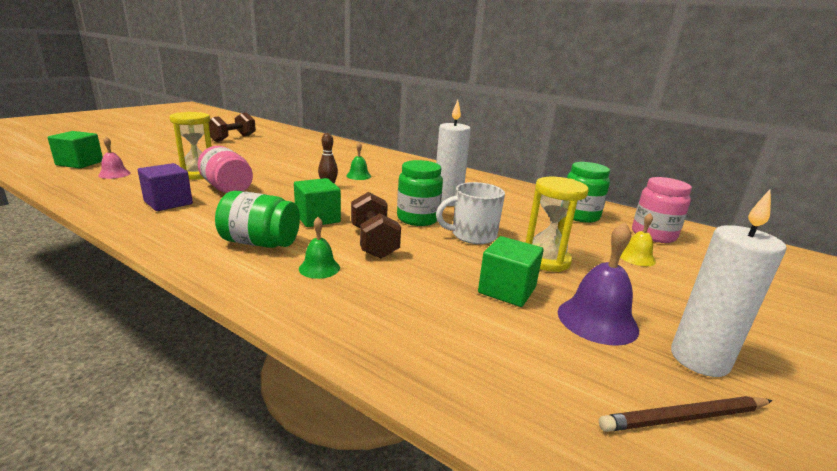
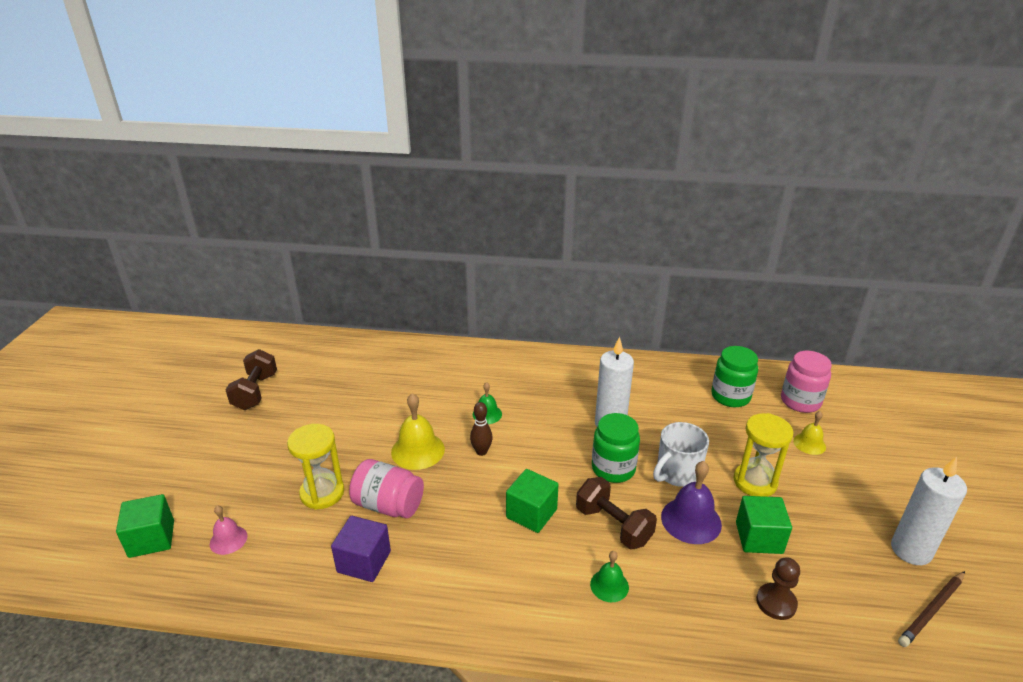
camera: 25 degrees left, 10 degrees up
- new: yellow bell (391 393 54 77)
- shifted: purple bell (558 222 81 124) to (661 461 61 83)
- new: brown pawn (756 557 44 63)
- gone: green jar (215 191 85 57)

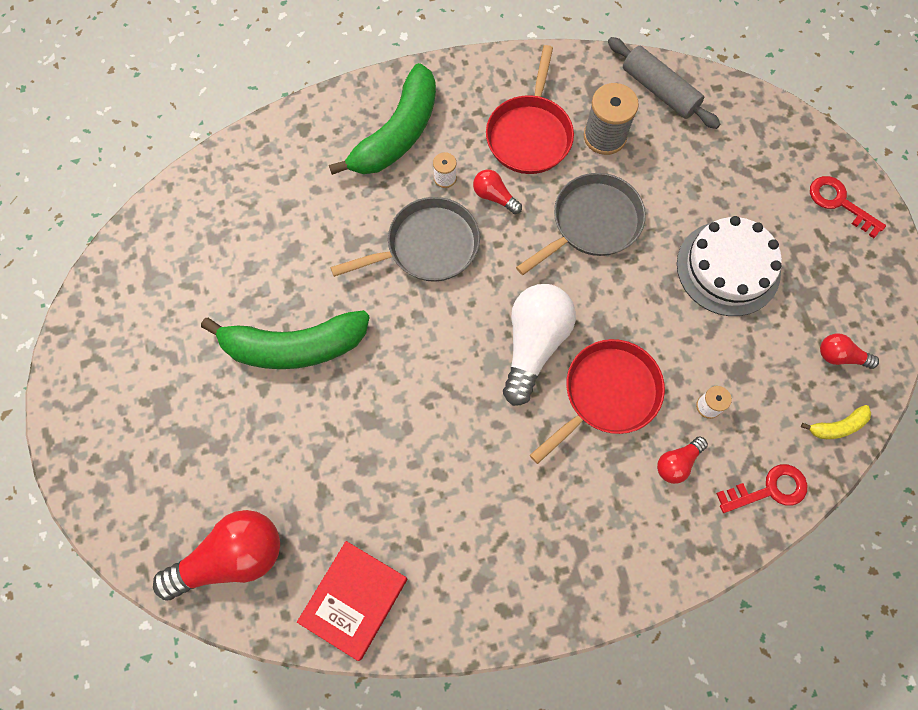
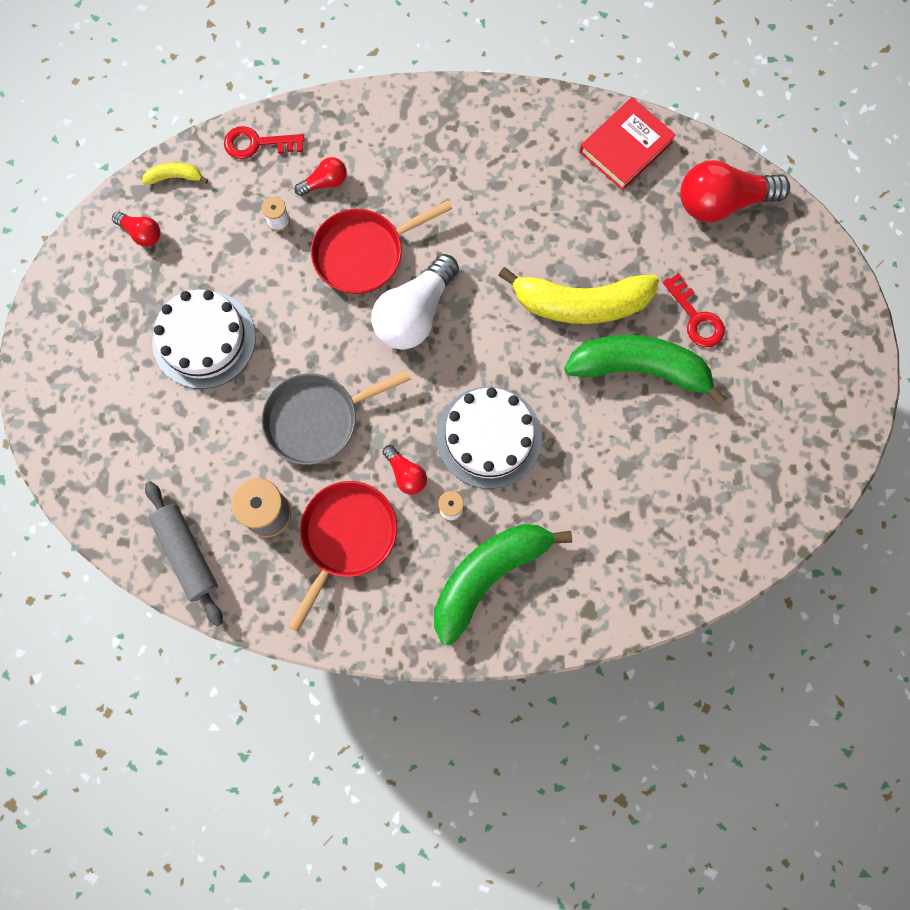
camera: 165 degrees left, 5 degrees up
- swapped: grey pan (330 197 150 85) to white cake (437 386 105 103)
- new: yellow banana (498 267 161 57)
- shifted: red key (810 176 76 62) to (663 273 62 74)

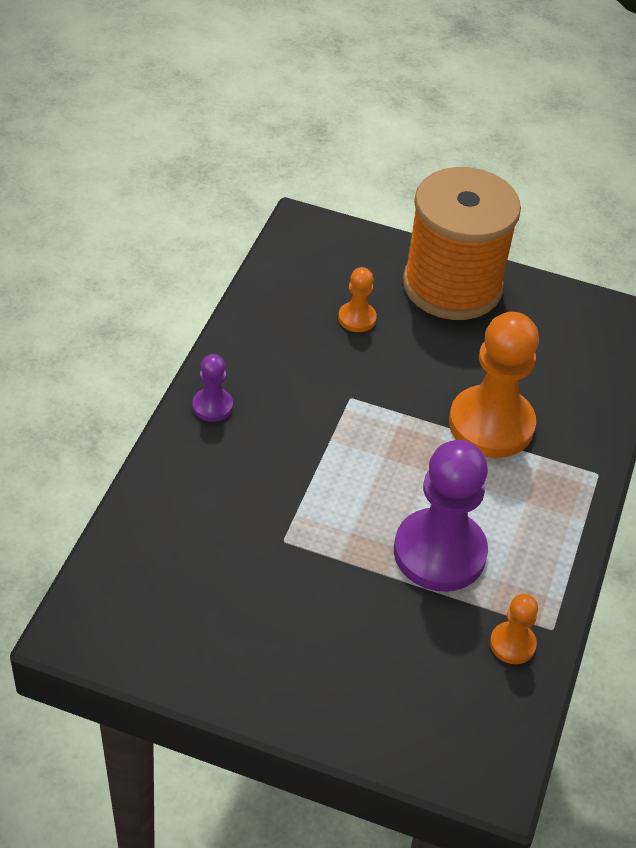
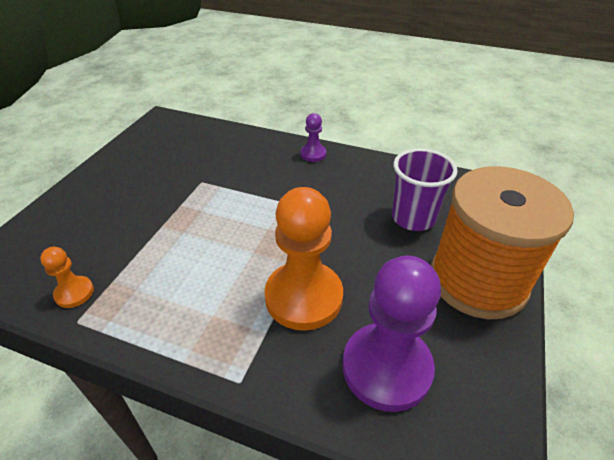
camera: 95 degrees right, 5 degrees down
- shifted: purple pawn (394 440 94 152) to (343 256 98 156)
- swapped: orange pawn (338 267 39 65) to purple cup (392 148 66 83)

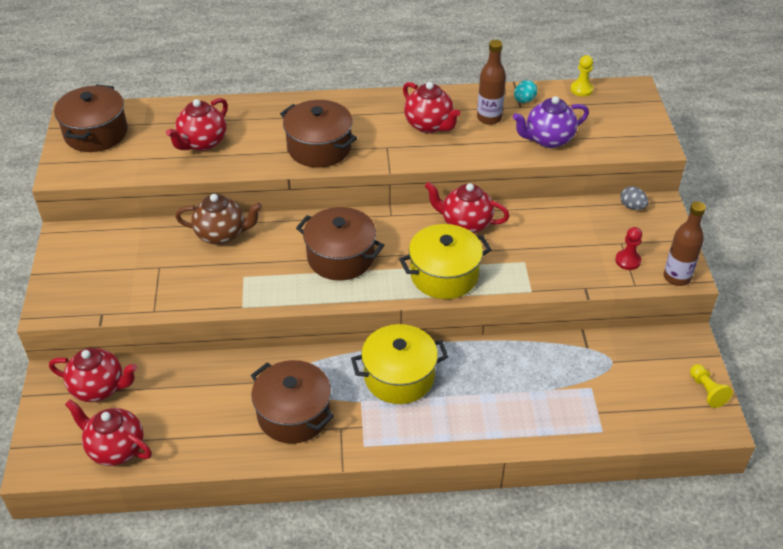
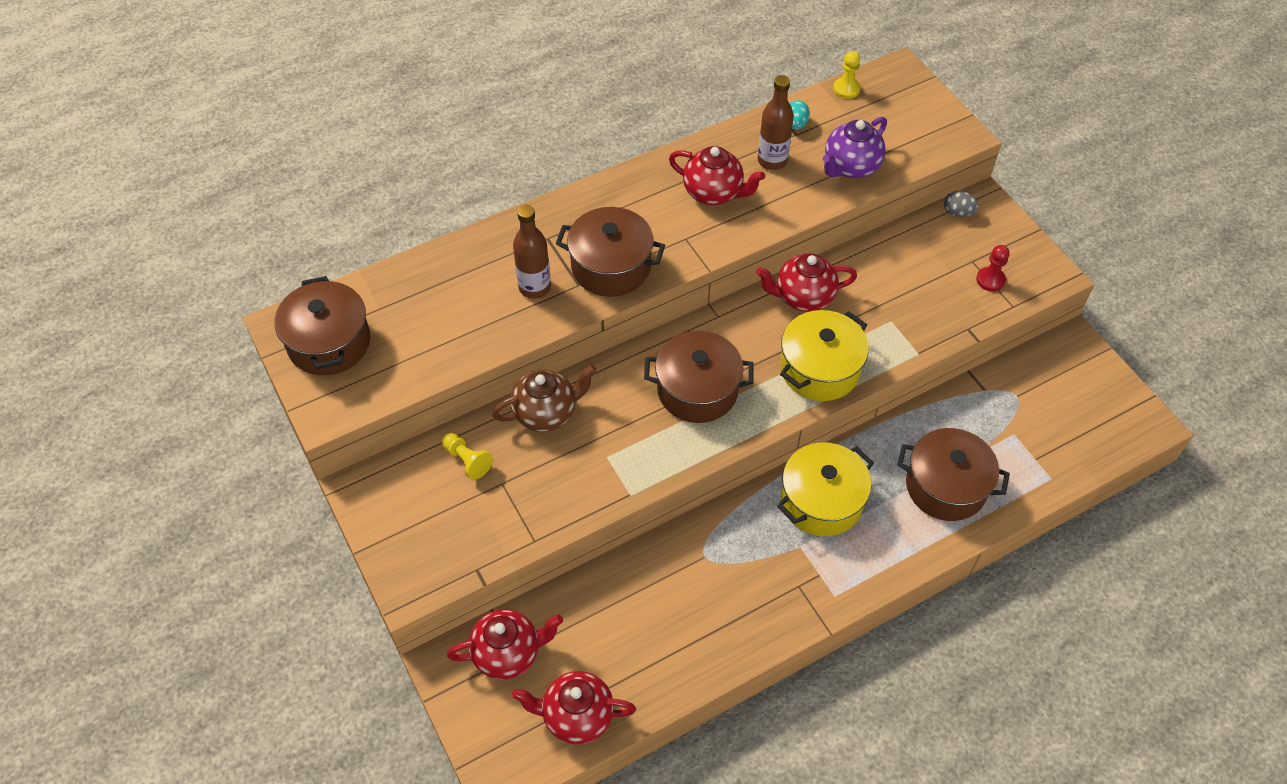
camera: 25 degrees left, 10 degrees up
- shifted: yellow pawn (690 364 43 44) to (442 433 51 47)
- shifted: brown bottle (664 201 42 85) to (513 205 38 94)
- shifted: brown pot (251 360 83 84) to (897 428 113 93)
- gone: red teapot (166 98 62 53)

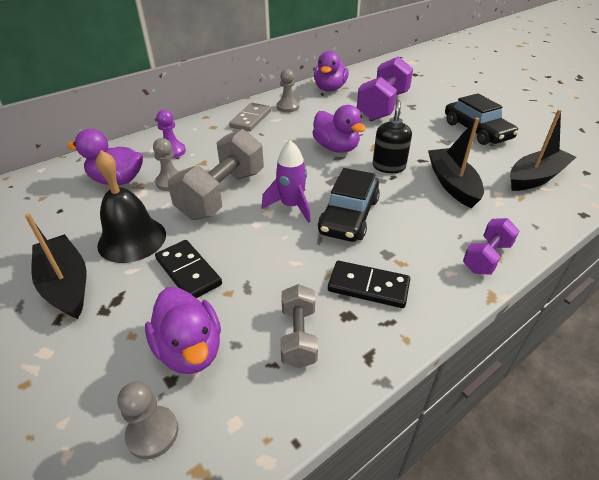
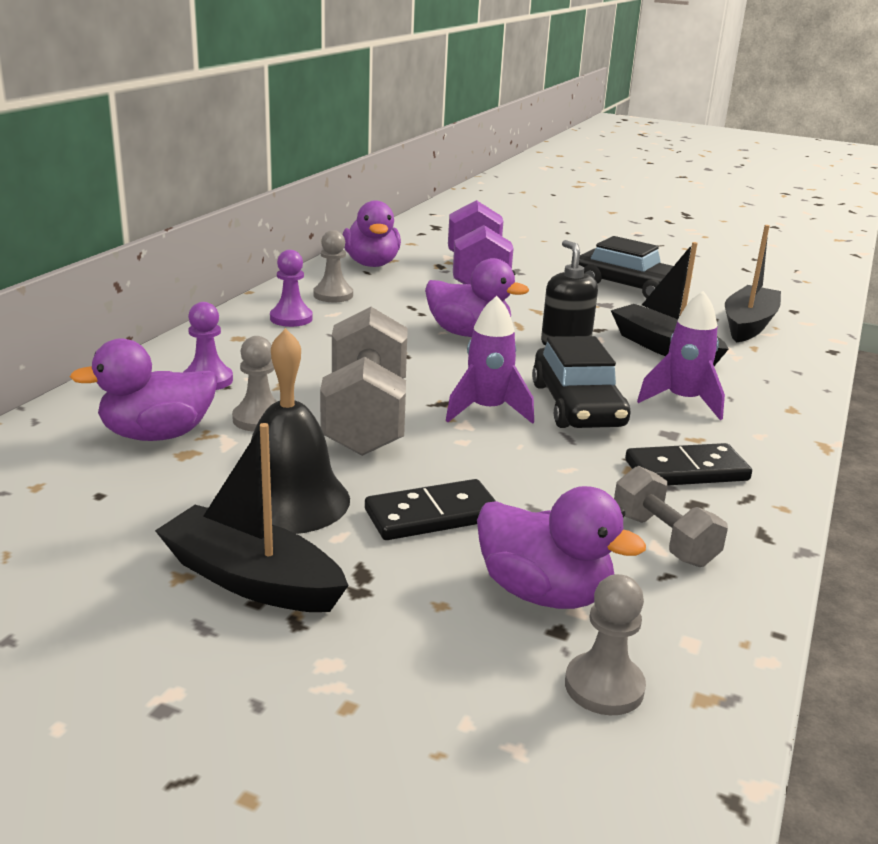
camera: 30 degrees left, 15 degrees down
- swapped: grey domino (229 103 42 28) to purple pawn (270 250 43 77)
- rotated: black domino (155 240 67 58) = (365 479 131 61) 45 degrees counterclockwise
- new: purple rocket (637 291 88 129)
- gone: purple dumbbell (463 218 57 57)

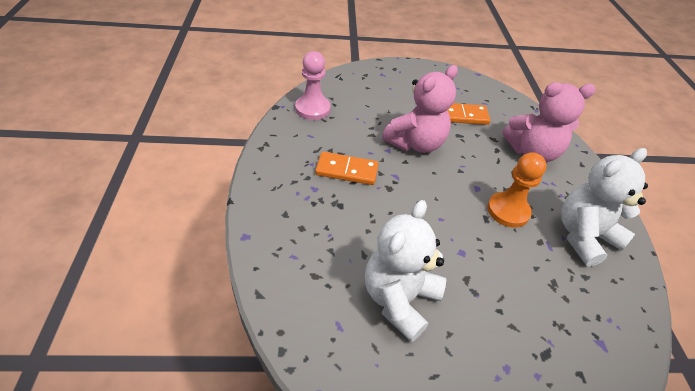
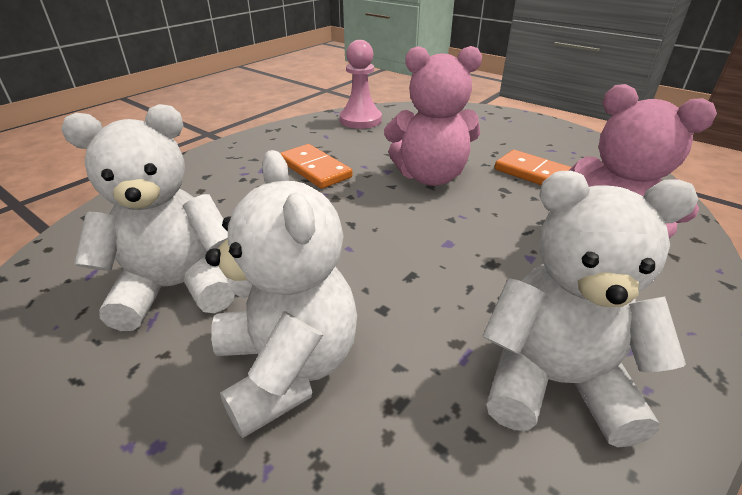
camera: 45 degrees right, 10 degrees down
- new: white teddy bear (205 150 152 288)
- gone: orange pawn (487 152 60 76)

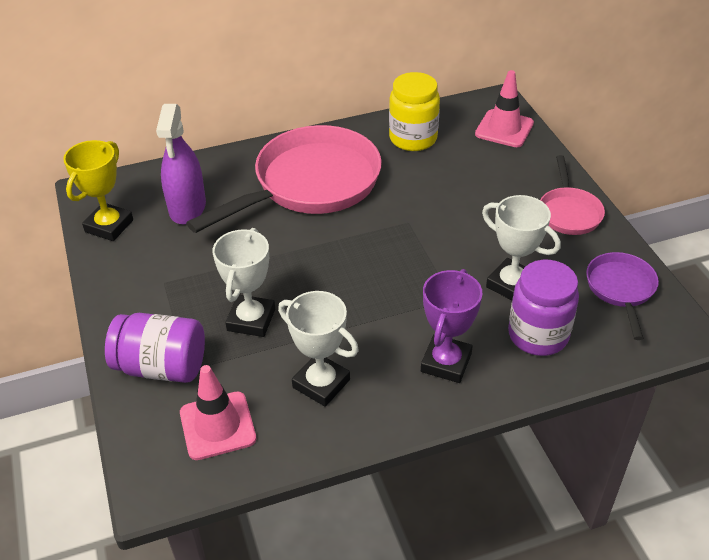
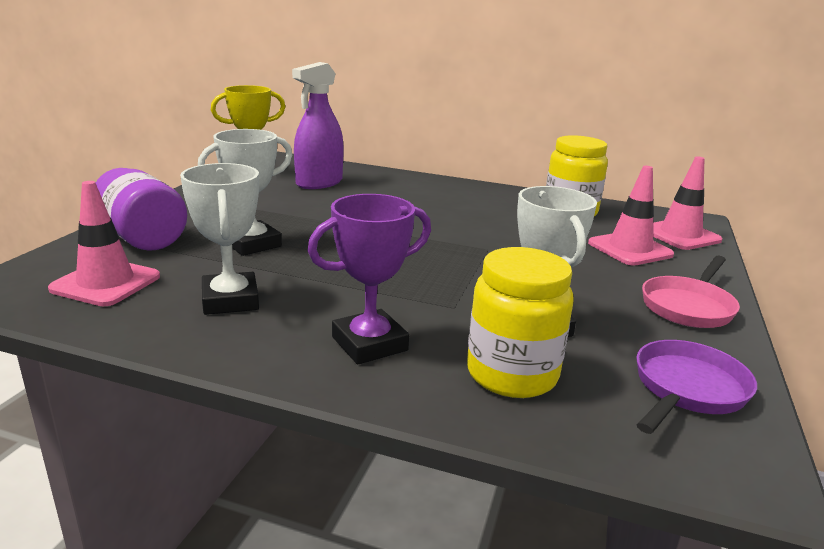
camera: 35 degrees right, 20 degrees down
- repainted: purple jar (508 260 71 96) to yellow jar (467 247 107 151)
- new: pink traffic cone (588 166 86 100)
- gone: pink pan (186 125 196 108)

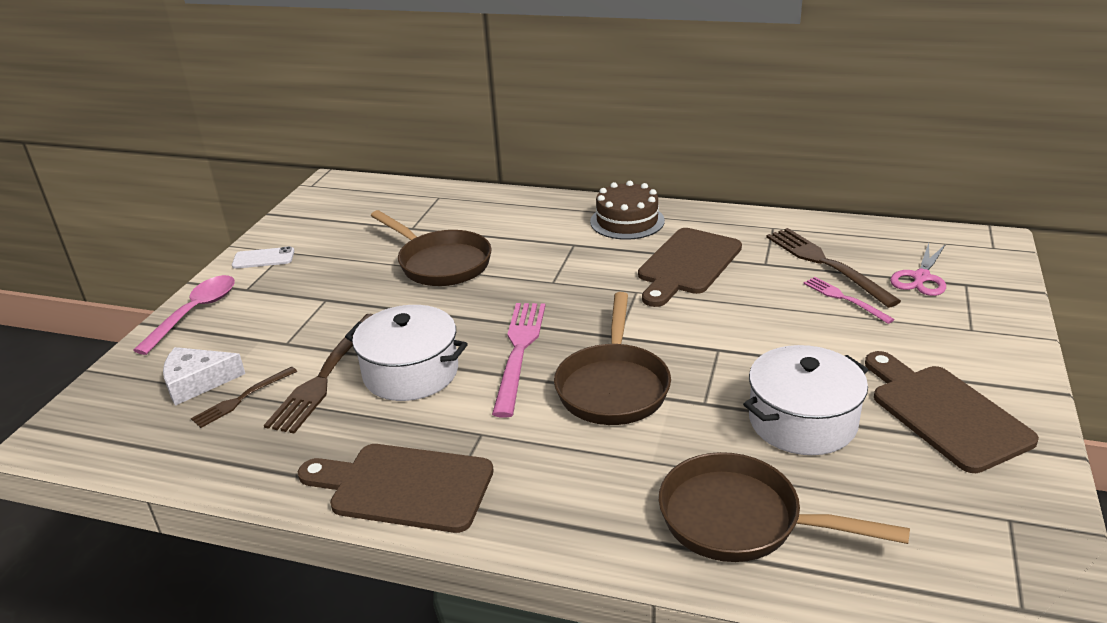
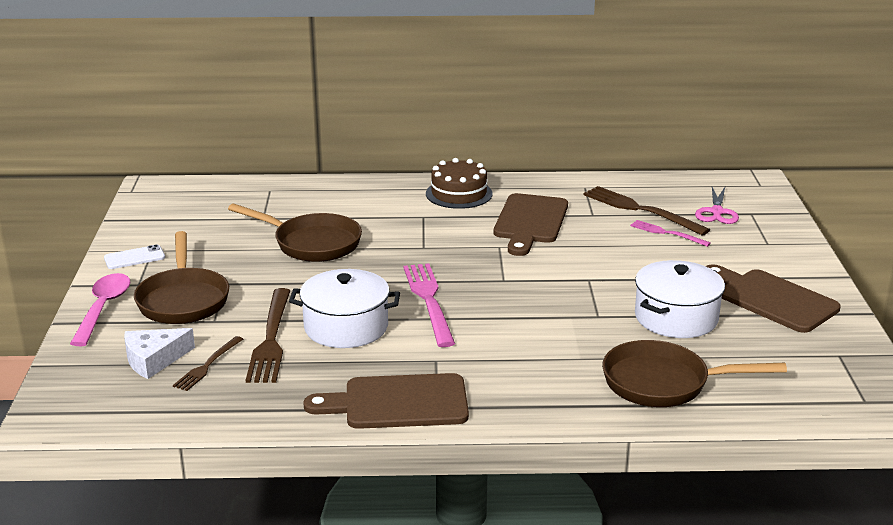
camera: 20 degrees left, 5 degrees down
- shifted: brown pan (554 292 117 133) to (134 231 95 93)

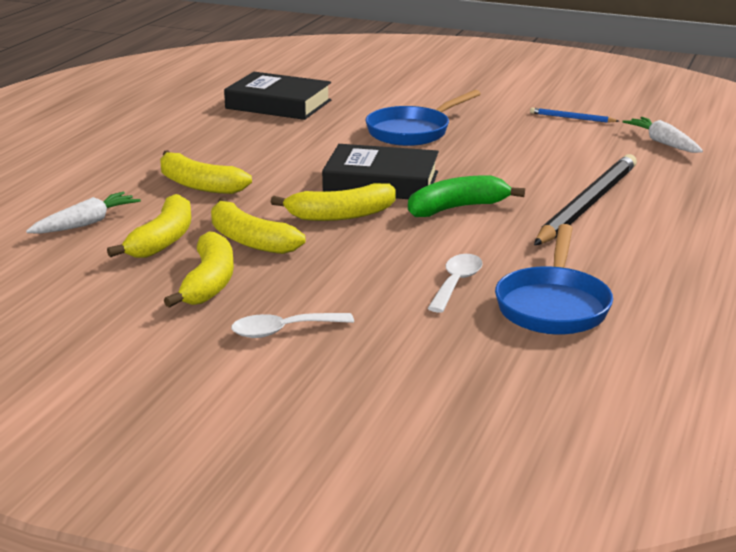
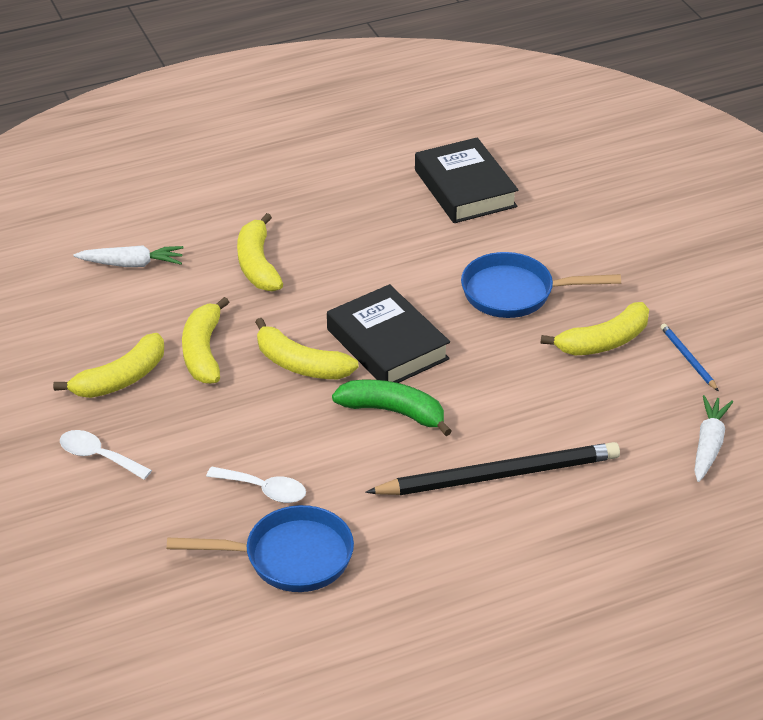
camera: 45 degrees right, 15 degrees up
- rotated: blue pan (495 224 118 111) = (167 505 187 87) 150 degrees counterclockwise
- rotated: white spoon (427 254 56 59) = (206 467 100 36) 45 degrees clockwise
- shifted: yellow banana (107 194 84 64) to (541 302 108 54)

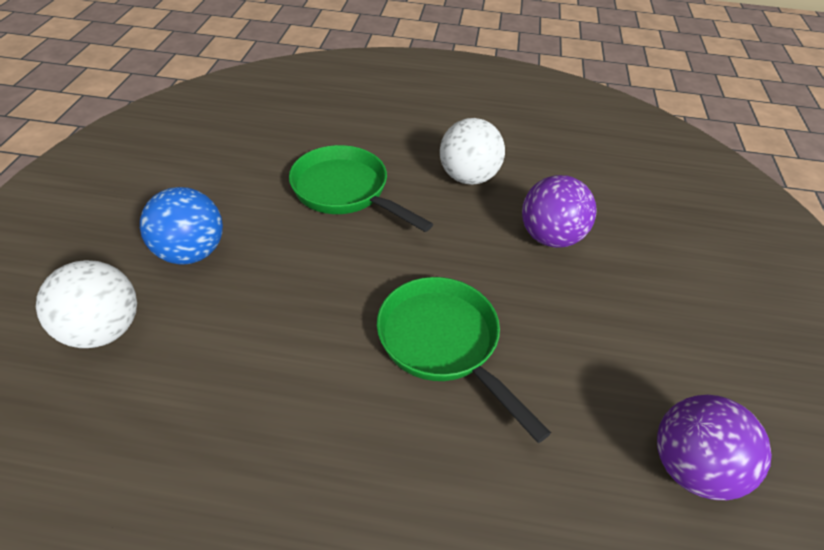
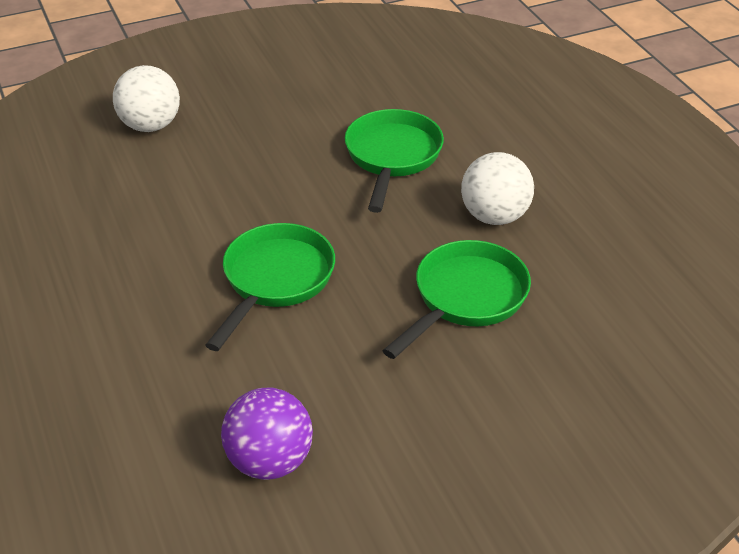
camera: 60 degrees right, 5 degrees down
- swapped: purple ball (522 175 75 73) to green pan (382 240 149 119)
- gone: blue ball (140 187 83 77)

